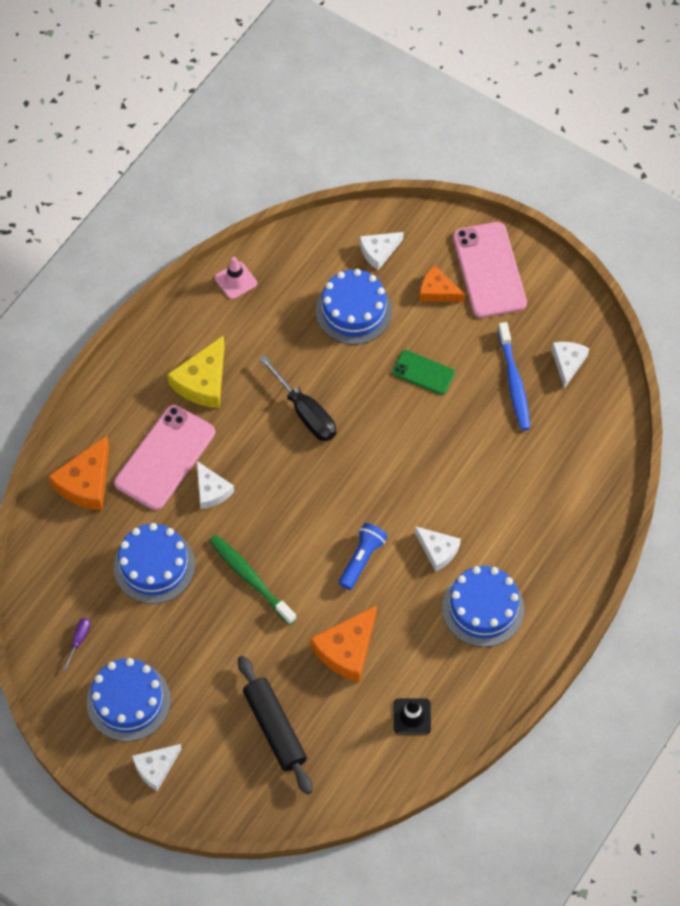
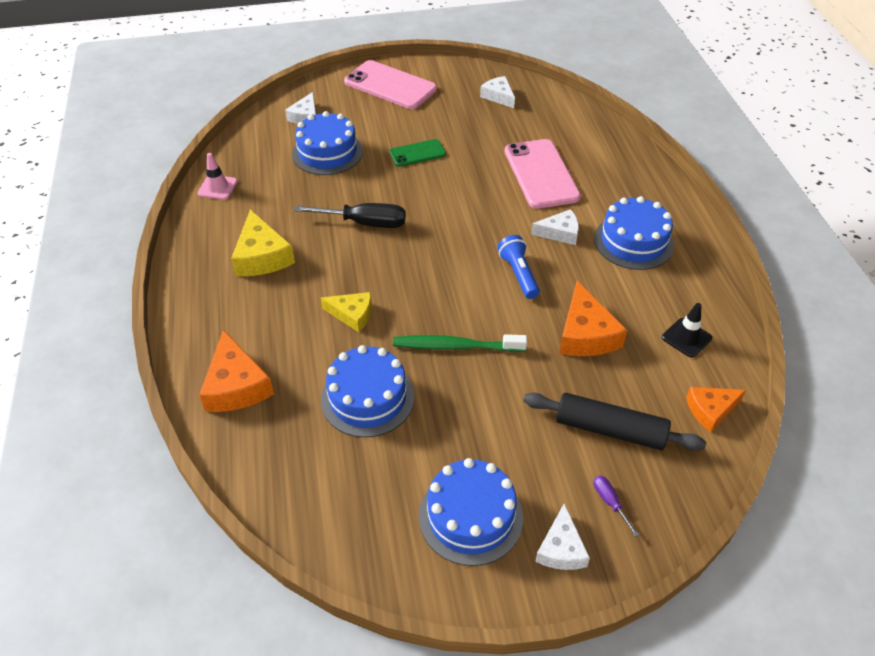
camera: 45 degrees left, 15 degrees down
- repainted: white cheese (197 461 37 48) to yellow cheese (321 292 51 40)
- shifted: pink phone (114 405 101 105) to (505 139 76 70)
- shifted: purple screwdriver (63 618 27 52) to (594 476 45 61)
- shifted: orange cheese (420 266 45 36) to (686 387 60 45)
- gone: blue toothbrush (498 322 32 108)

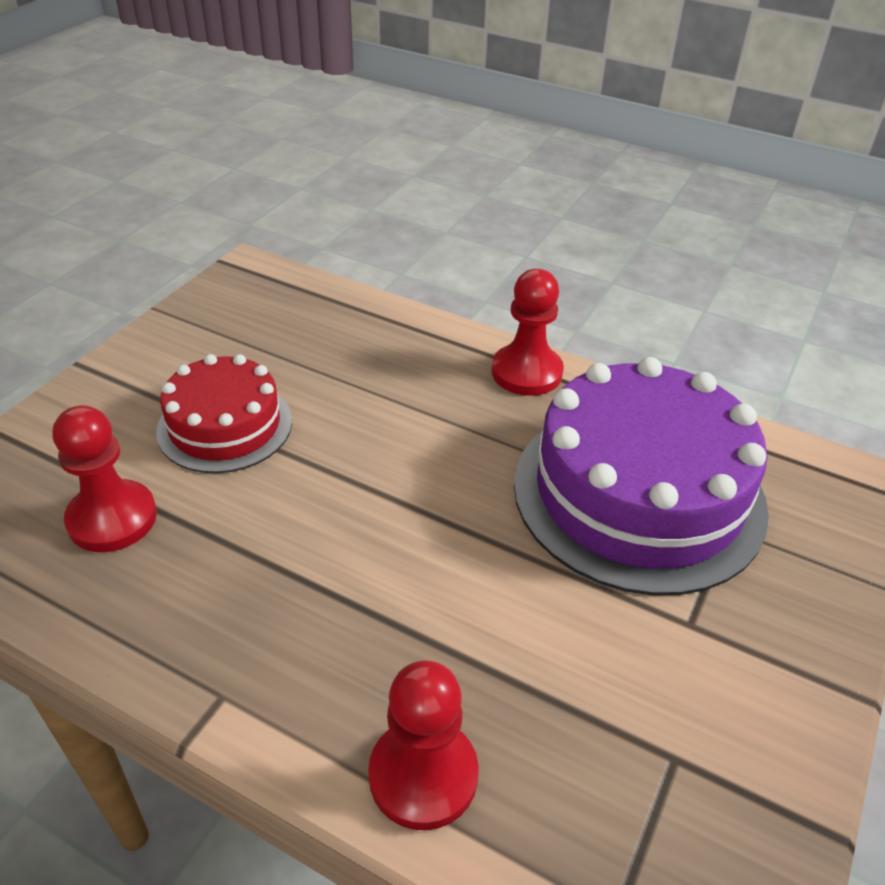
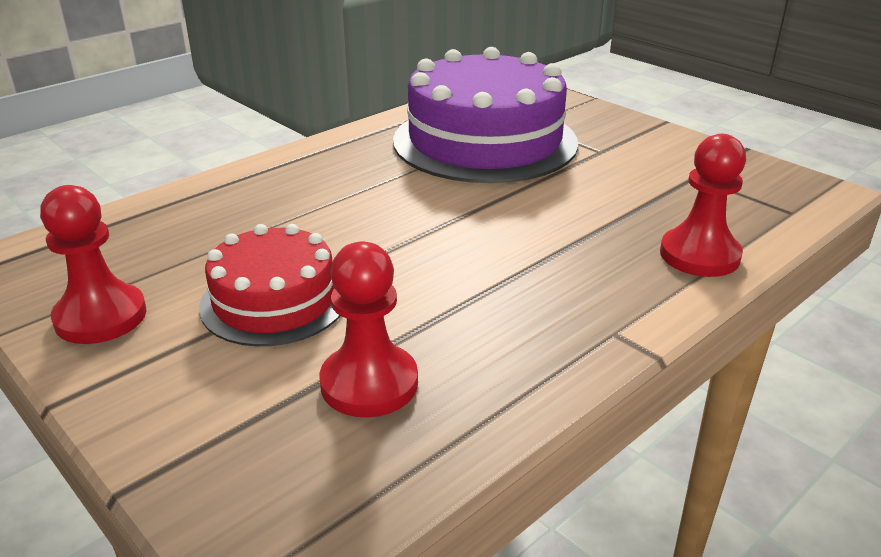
camera: 70 degrees left, 10 degrees down
- shifted: red pawn (492 269 72 127) to (40 185 107 159)

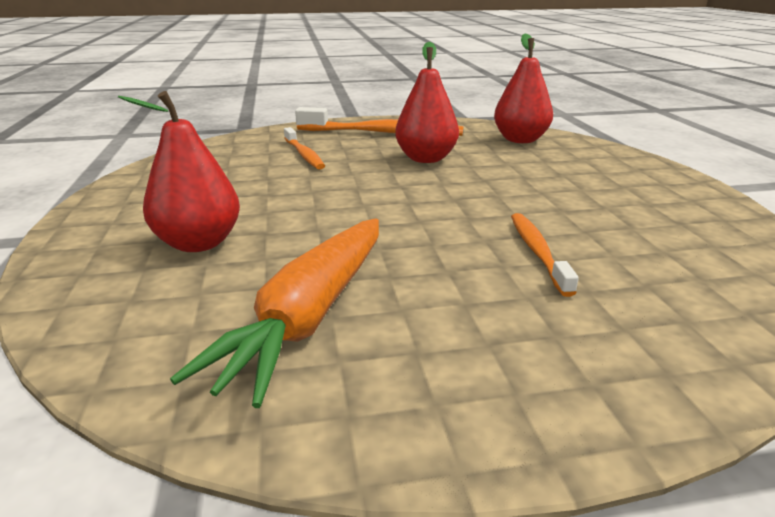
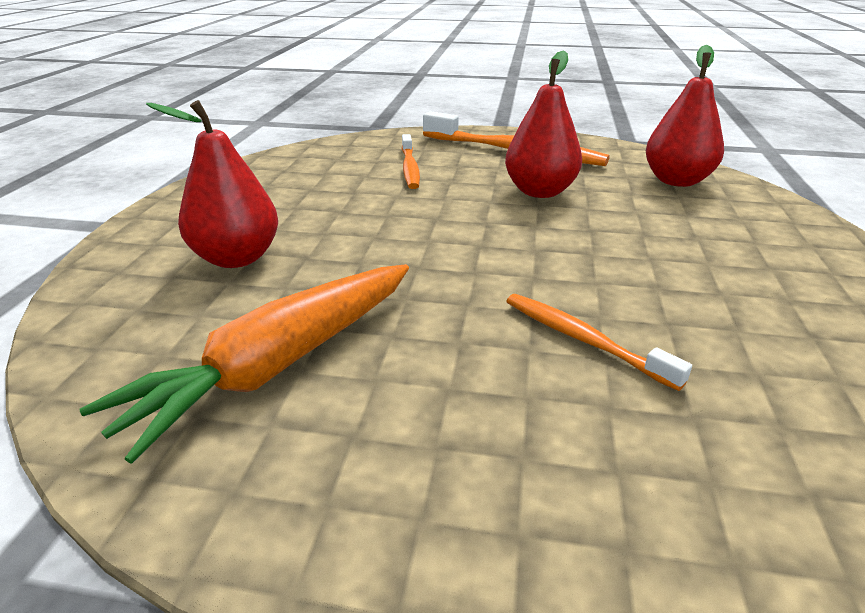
camera: 20 degrees right, 5 degrees up
- rotated: orange toothbrush (511 213 68 84) = (506 294 186 97) 60 degrees counterclockwise

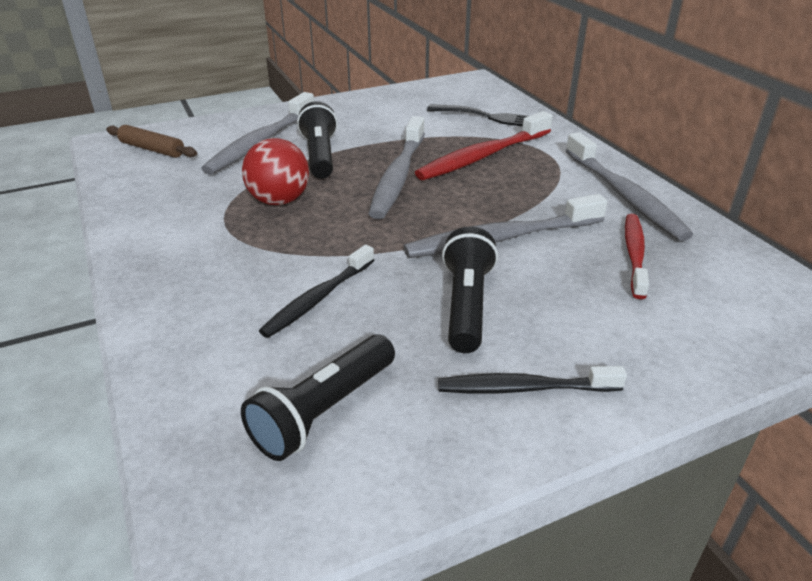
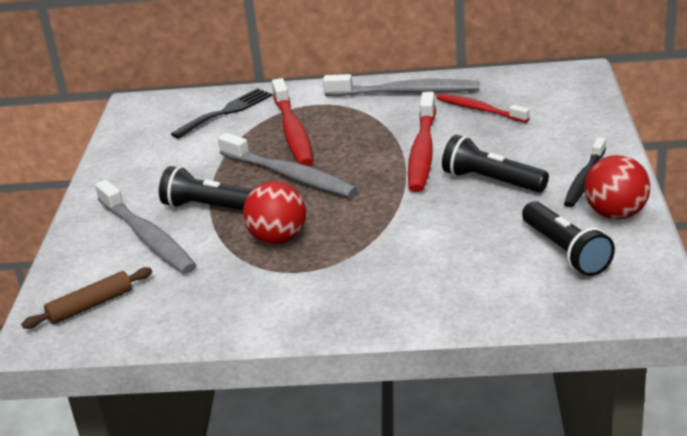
camera: 60 degrees left, 5 degrees down
- repainted: grey toothbrush (403 194 204 64) to red toothbrush (408 92 28 100)
- new: red ball (584 155 67 64)
- gone: black toothbrush (259 245 115 93)

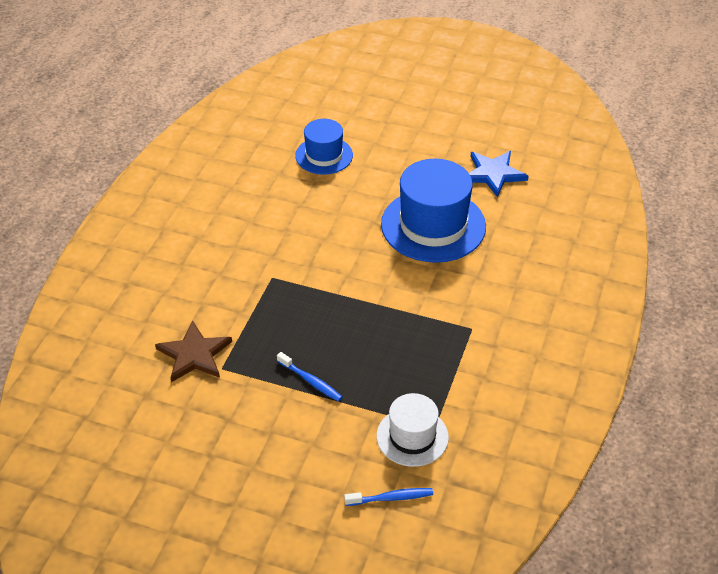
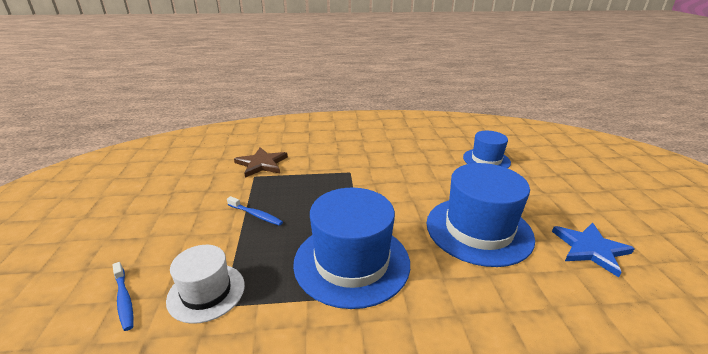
camera: 65 degrees right, 15 degrees down
- rotated: blue toothbrush (277 352 66 50) = (227 196 56 30) 75 degrees counterclockwise
- new: blue hat (293 188 117 121)

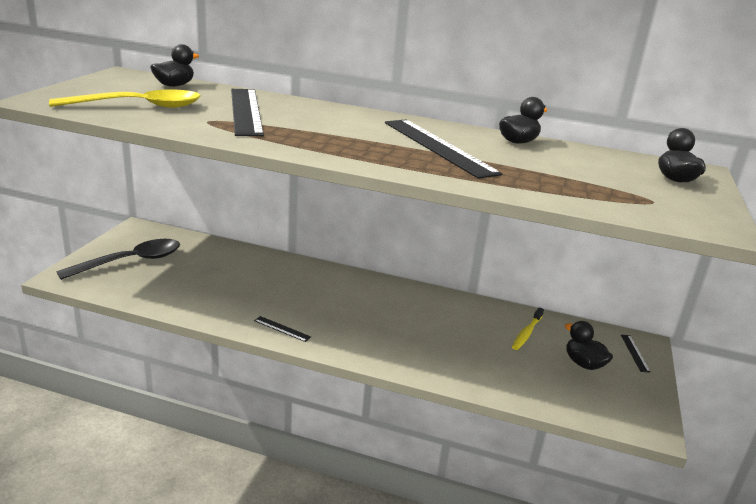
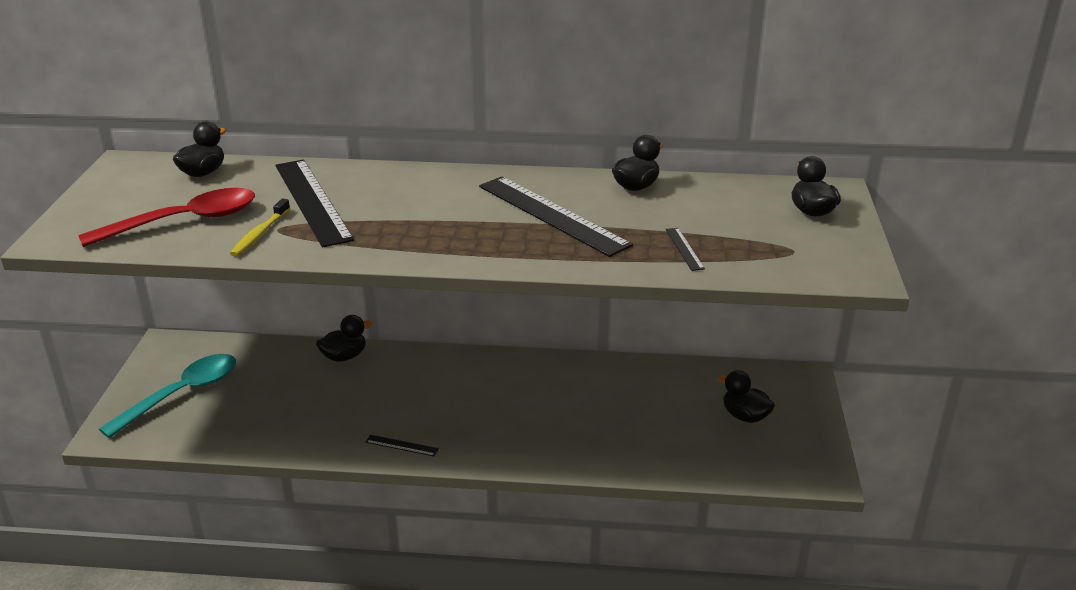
camera: 10 degrees left, 5 degrees up
- repainted: yellow spoon (49 89 152 19) to red spoon (78 188 177 59)
- repainted: black spoon (56 239 124 41) to turquoise spoon (99 354 137 84)
- shifted: yellow toothbrush (512 307 32 43) to (230 198 60 59)
- new: black duck (316 315 56 47)
- shifted: black ruler (621 335 30 38) to (666 228 39 43)

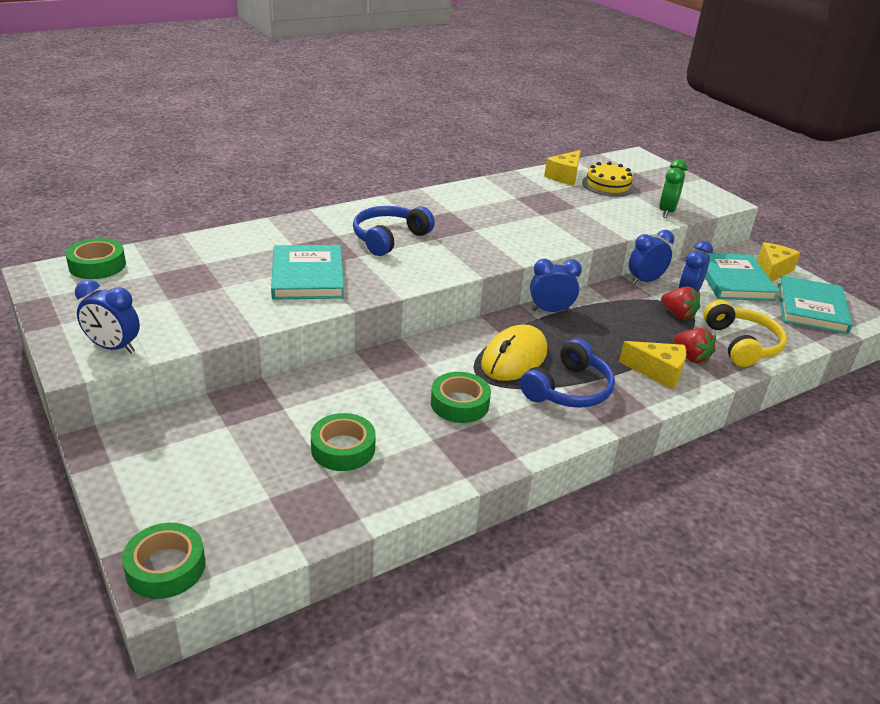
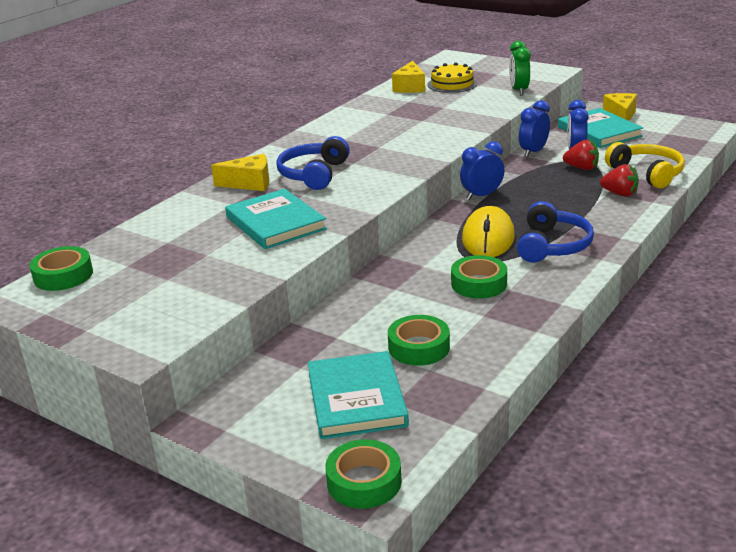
camera: 20 degrees left, 5 degrees down
- shifted: yellow cheese (619 341 67 48) to (211 154 58 37)
- shifted: turquoise book (778 275 75 59) to (308 351 101 88)
- gone: blue clock (75 280 65 73)

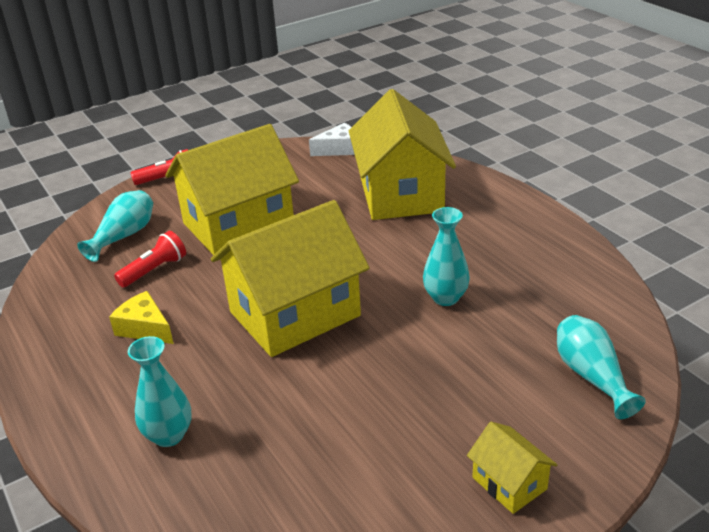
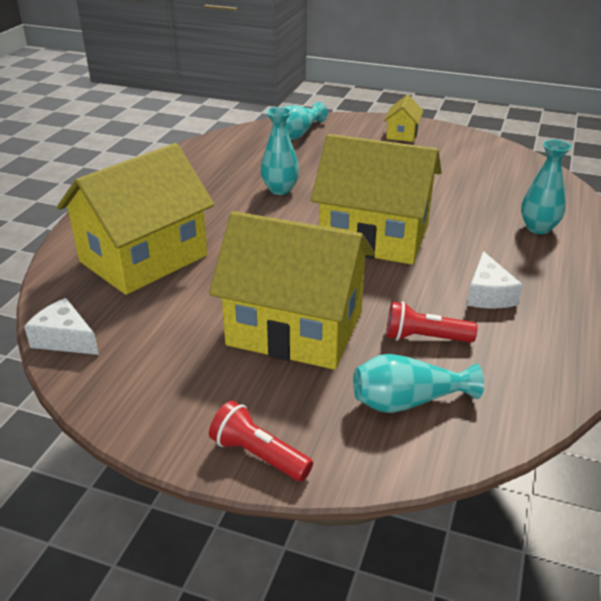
camera: 130 degrees left, 0 degrees up
- repainted: yellow cheese (109 291 65 53) to white cheese (467 251 56 57)

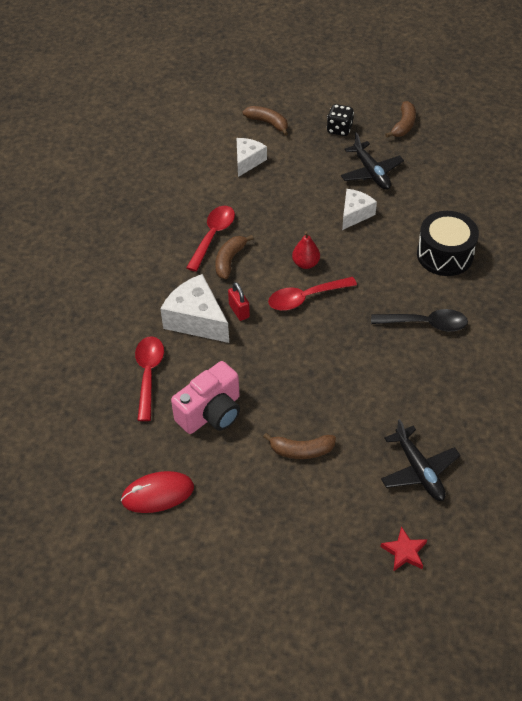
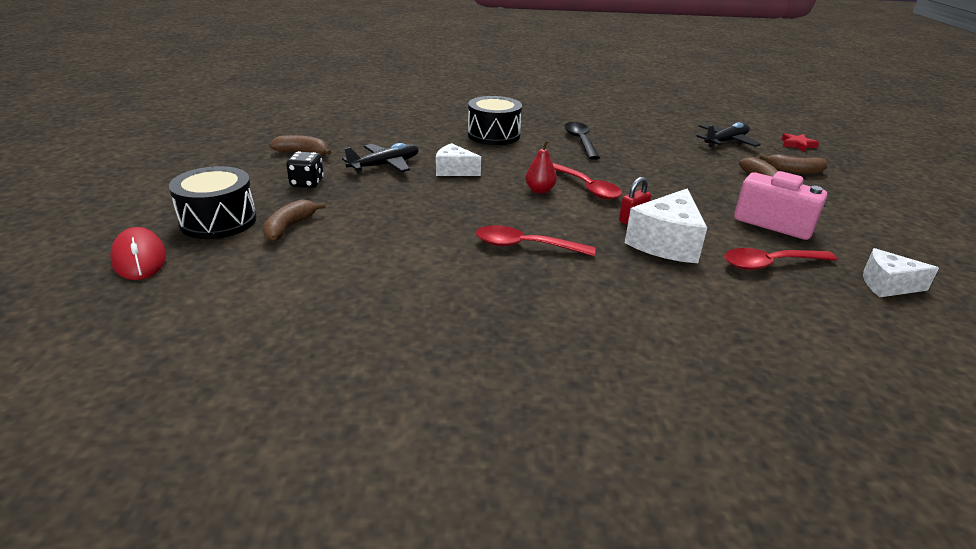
camera: 105 degrees left, 20 degrees down
- shifted: red mouse (121 471 73 42) to (110 227 56 53)
- new: black drum (169 166 88 73)
- shifted: brown banana (215 235 39 44) to (760 154 67 20)
- shifted: white cheese (237 138 30 39) to (863 248 76 49)

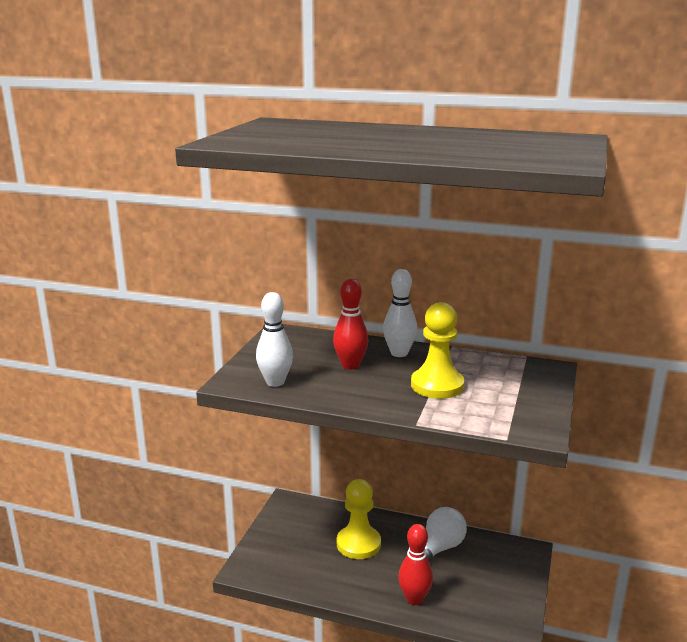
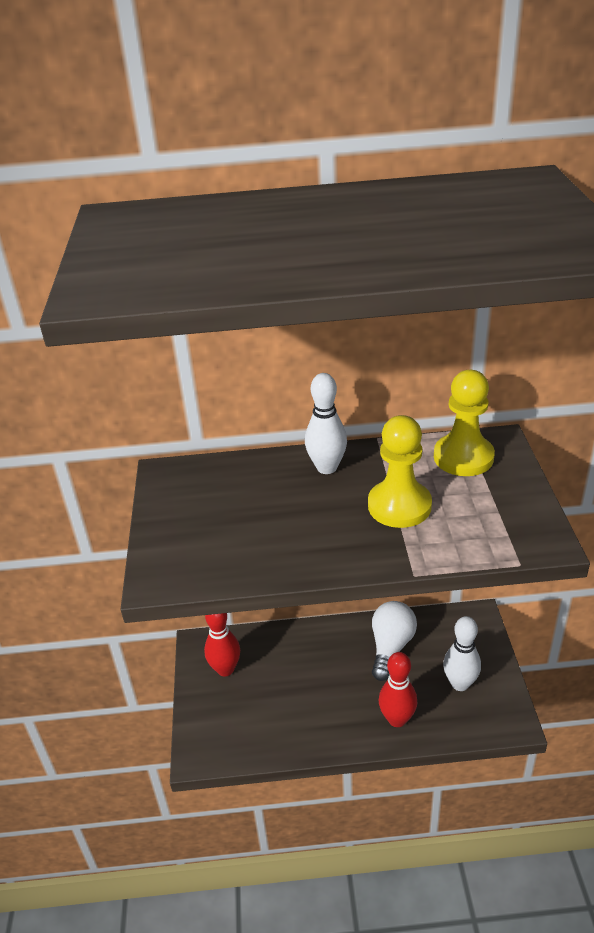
camera: 20 degrees left, 15 degrees up
- shifted: red bowling pin (333 279 35 91) to (204 613 36 63)
- shifted: yellow pawn (337 479 44 80) to (434 370 61 106)
- shifted: white bowling pin (256 292 37 95) to (443 616 38 75)

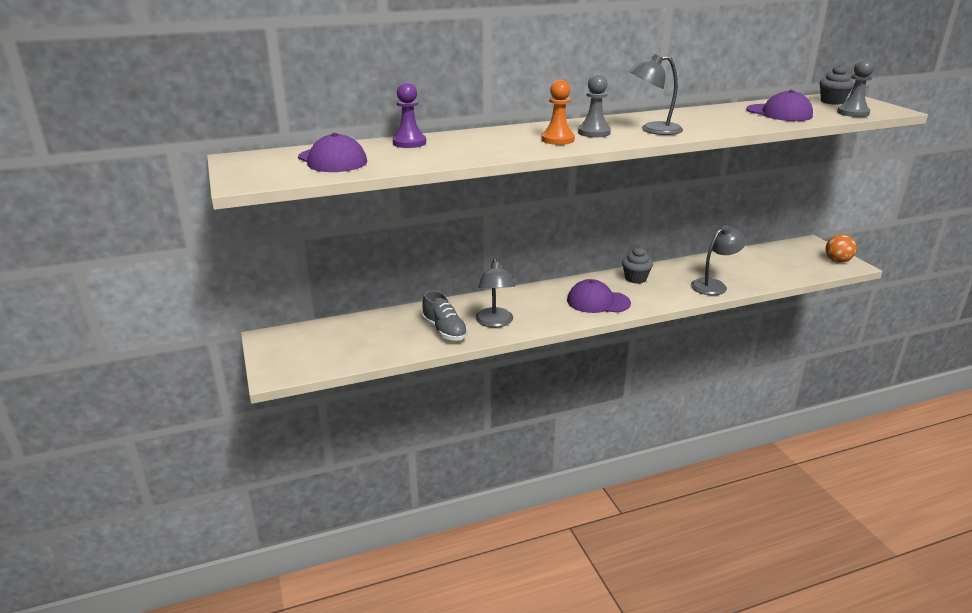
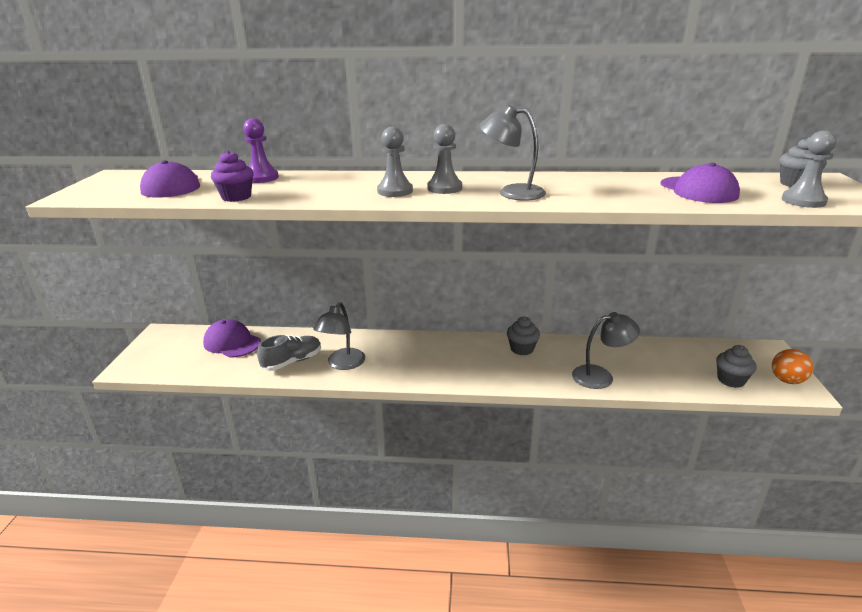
camera: 25 degrees right, 0 degrees up
- shifted: purple cap (567 279 64 34) to (203 319 58 39)
- new: purple cupcake (211 150 43 52)
- rotated: grey shoe (422 291 46 50) = (257 335 64 36) 120 degrees counterclockwise
- repainted: orange pawn (541 80 34 65) to grey pawn (377 127 36 70)
- new: grey cupcake (716 345 41 43)

